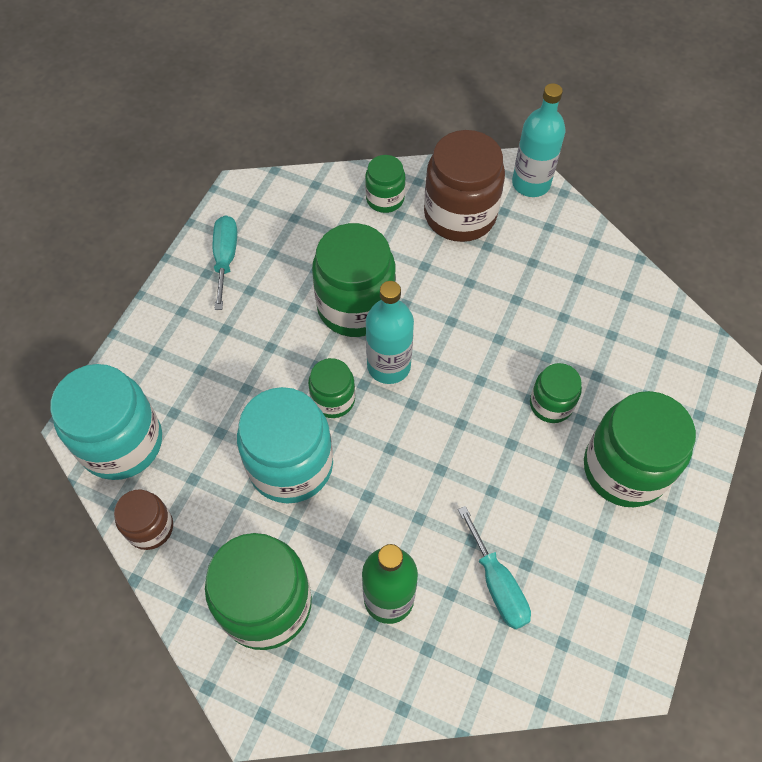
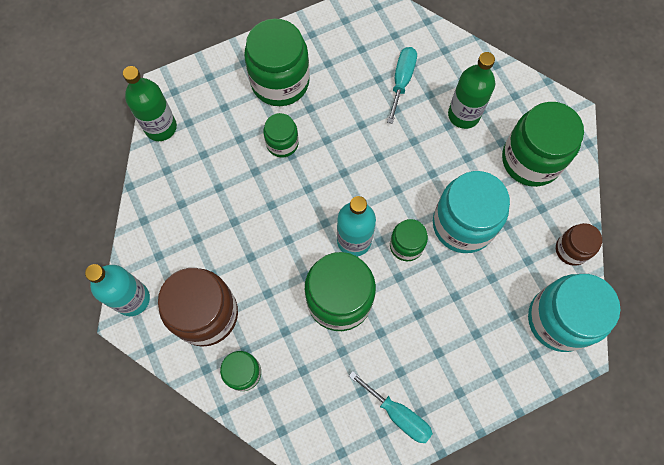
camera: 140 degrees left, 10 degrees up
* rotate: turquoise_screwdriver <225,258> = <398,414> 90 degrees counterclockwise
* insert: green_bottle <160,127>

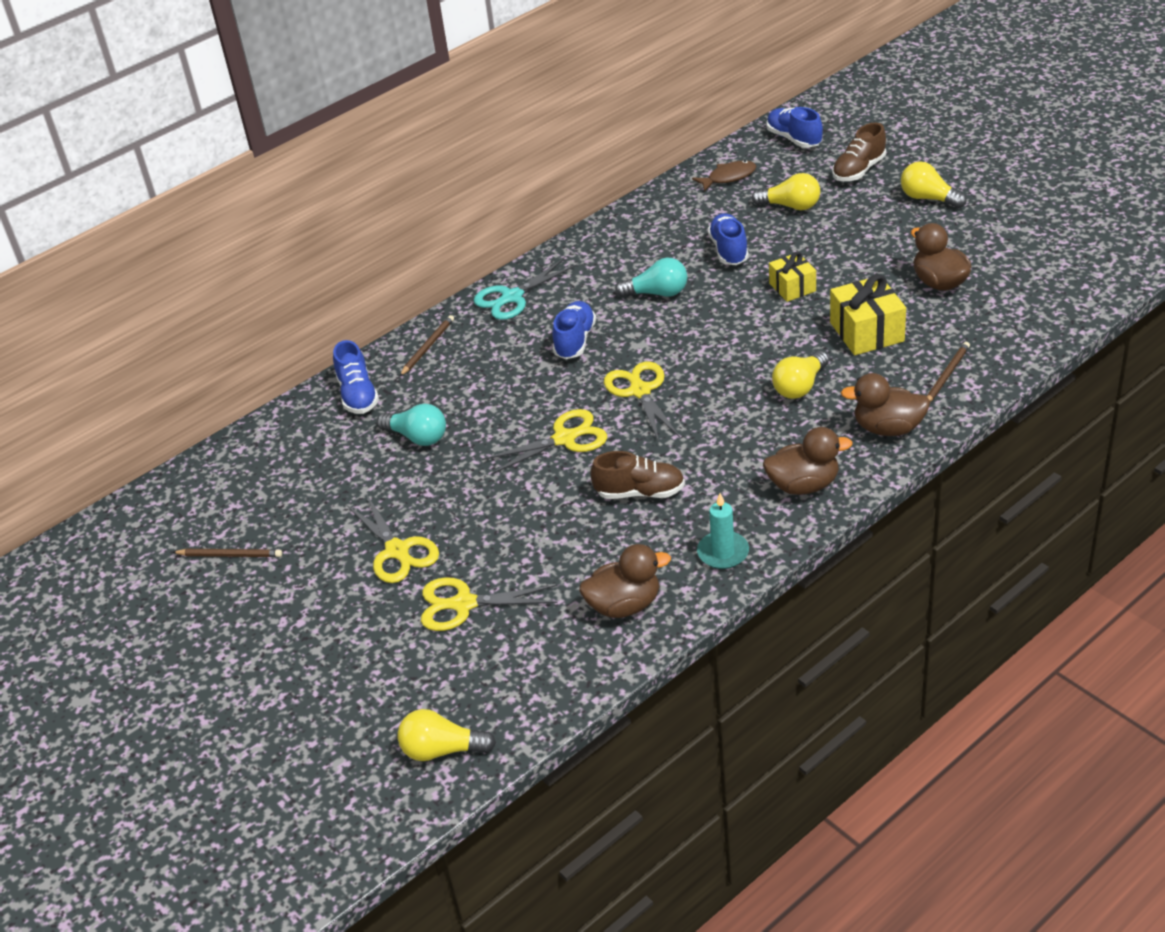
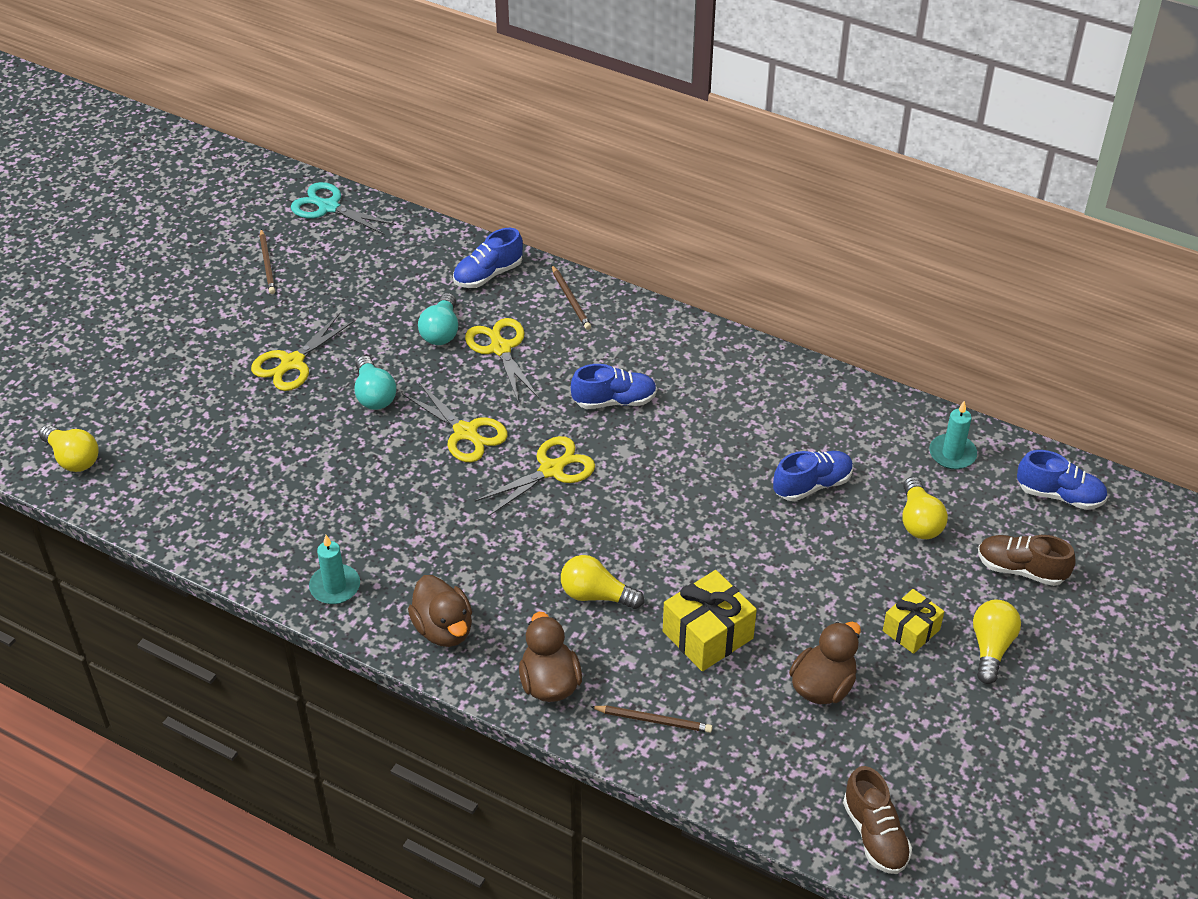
camera: 65 degrees right, 5 degrees up
* rotate: yellow_light_bulb <442,750> = <73,458> 150 degrees clockwise
* rotate: brown_pencil <427,347> = <571,299> 60 degrees clockwise
* move: yellow_scissors <464,604> to <500,348>
* move: turquoise_scissors <512,297> to <329,207>
* delete: brown_duck <624,605>
* move: brown_shoe <640,492> to <875,835>
* move: turquoise_light_bulb <657,293> to <374,395>
* replace: brown_fish <728,177> to turquoise_candle <952,454>
* rotate: blue_shoe <794,139> = <1059,495> 75 degrees clockwise
* move: yellow_gift <792,287> to <911,630>

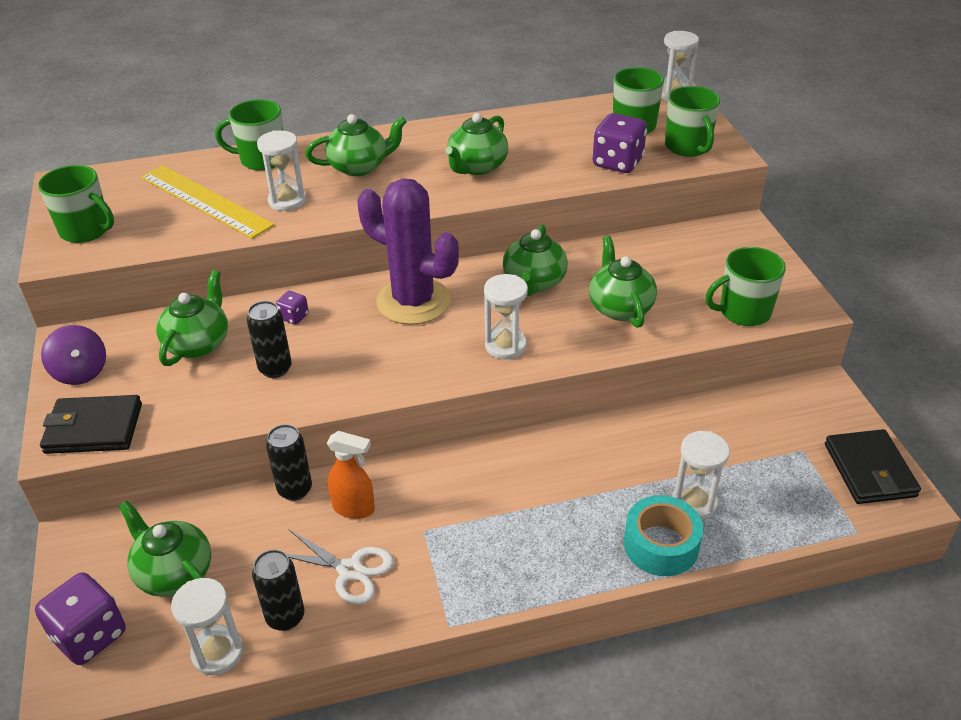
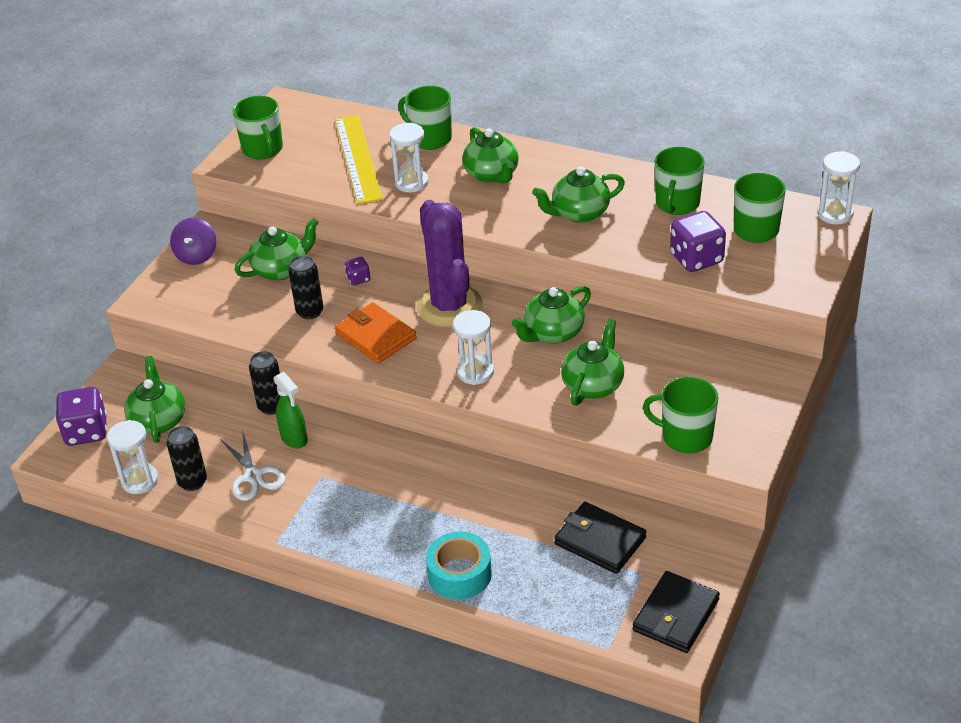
camera: 40 degrees right, 0 degrees up
* move: black_wallet <94,428> to <600,541>
* rotate: green_teapot <359,167> = <492,175> 45 degrees clockwise
* recolor: orange_spray_bottle <354,508> to green_spray_bottle <294,439>
* move: green_mug <688,147> to <677,204>
* delete: white_hourglass <694,502>
* insert: orange_wallet <376,336>

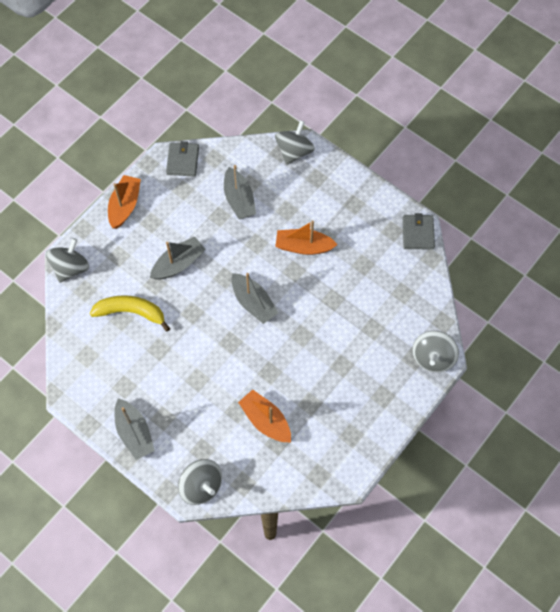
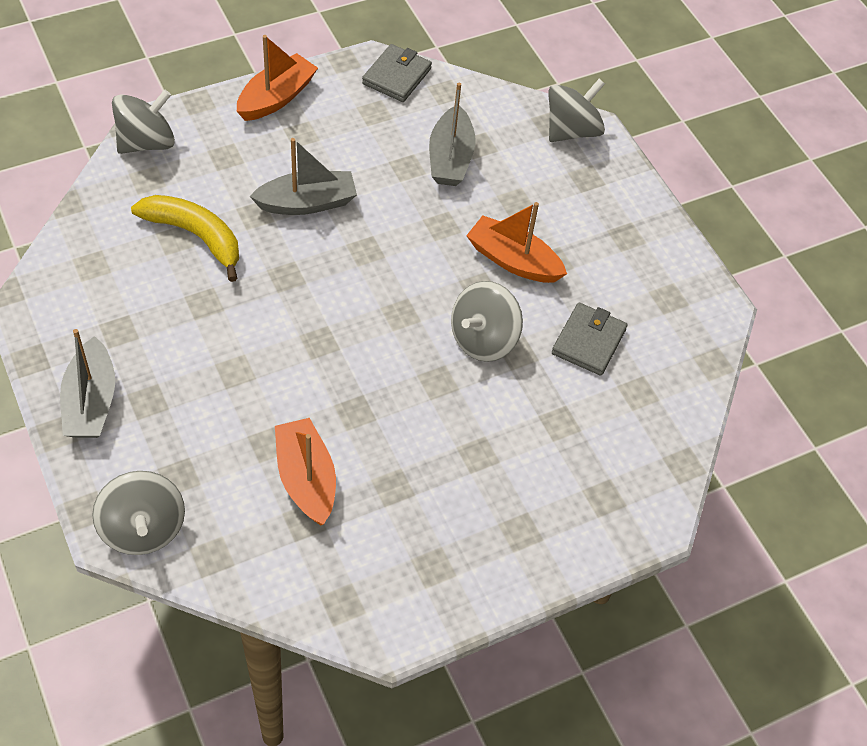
camera: 20 degrees right, 10 degrees down
* delete: grey_boat <253,303>
* move: grey_wallet <418,233> to <588,341>
* move: grey_spinning_top <432,357> to <483,339>

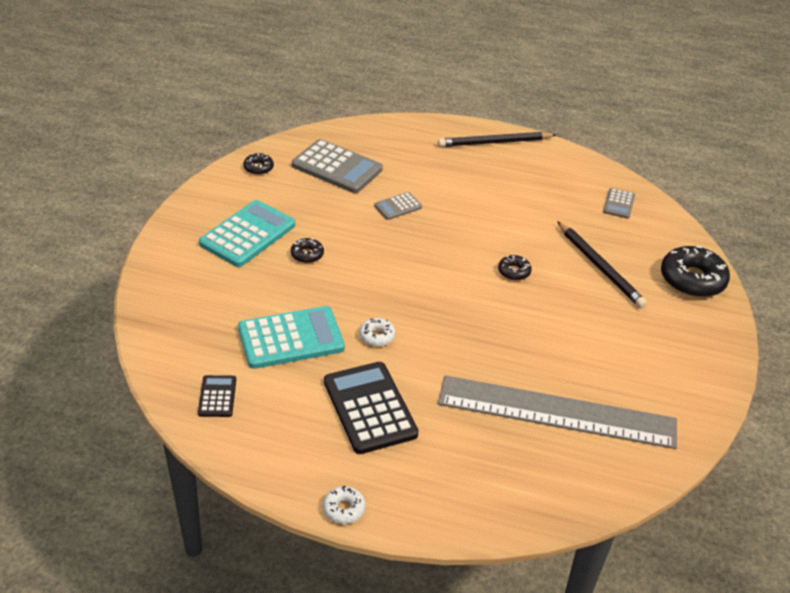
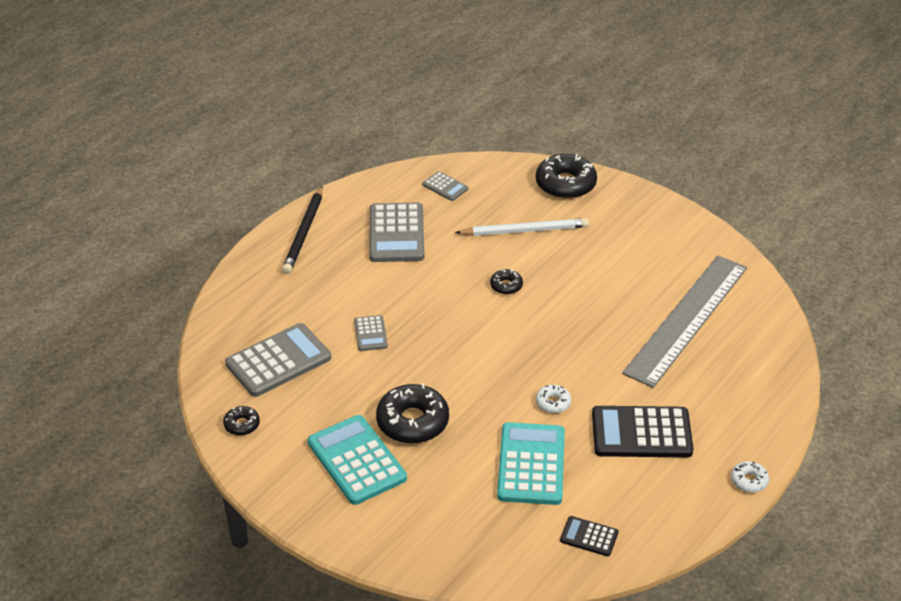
camera: 65 degrees left, 0 degrees up
* resize: black_donut <307,254> = <412,422> x2.03
* recolor: black_pencil <600,267> to white_pencil <524,230>
* insert: grey_calculator <396,234>

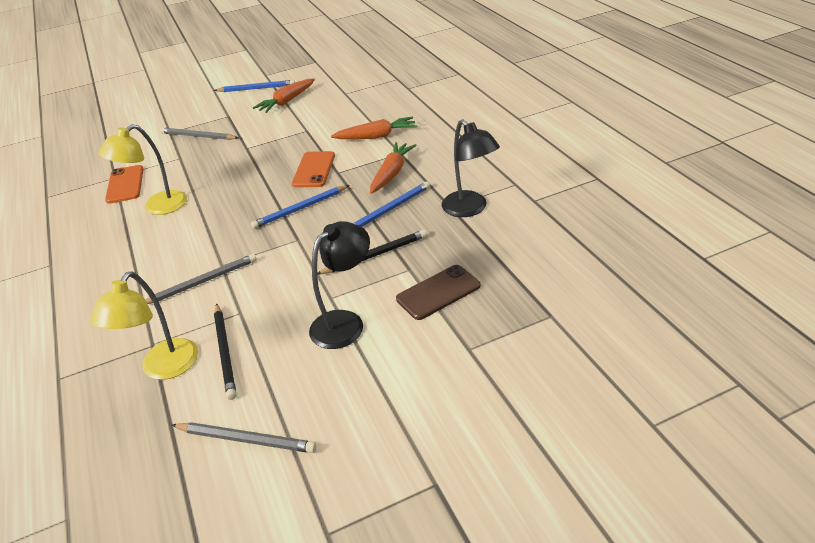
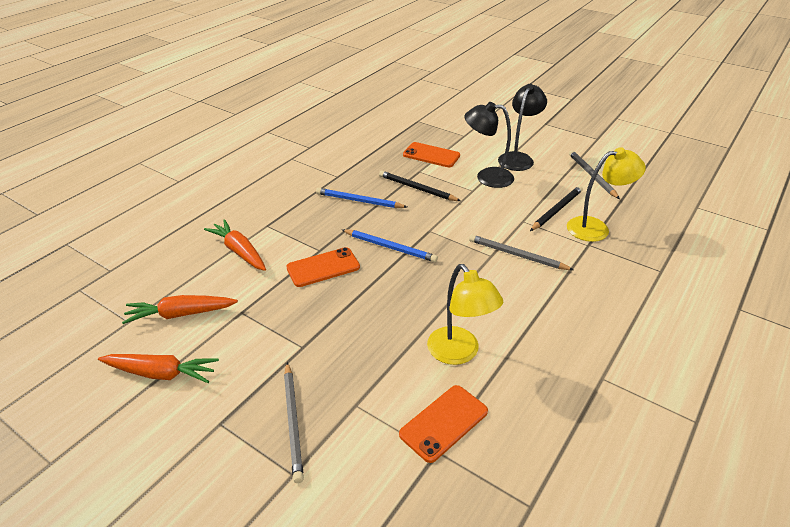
camera: 125 degrees left, 0 degrees up
* rotate: yellow_lamp <157,207> = <459,353> 45 degrees clockwise
* delete: blue_pencil <256,88>
* move: orange_carrot <392,173> to <180,314>
* recolor: brown_phone <438,292> to orange_phone <431,155>
* move: black_lamp <470,209> to <518,158>

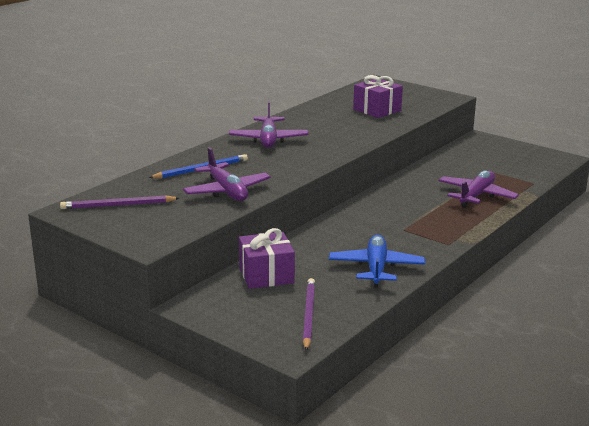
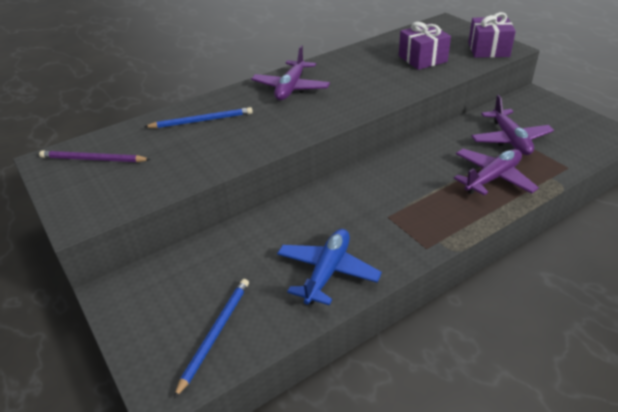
camera: 20 degrees right, 15 degrees up
* move: purple_plane <226,191> to <510,139>
* move: purple_gift <266,275> to <488,49>
* recolor: purple_pencil <308,315> to blue_pencil <215,334>

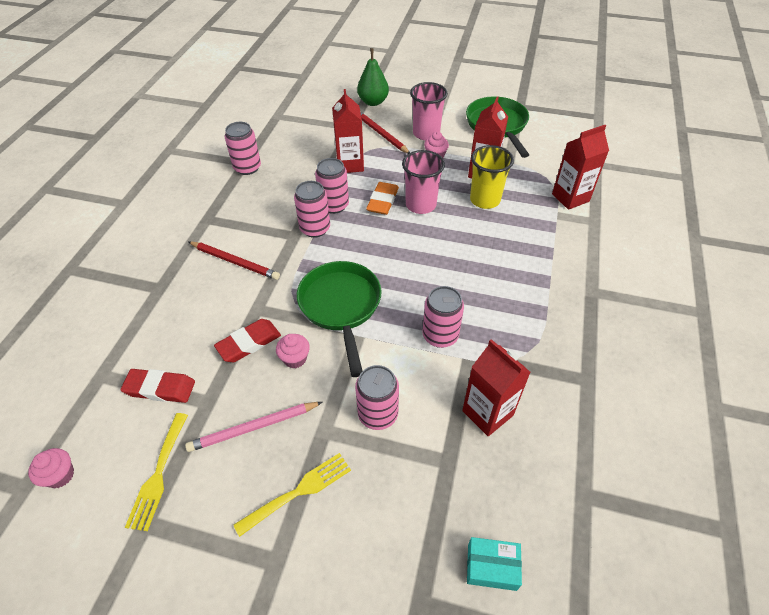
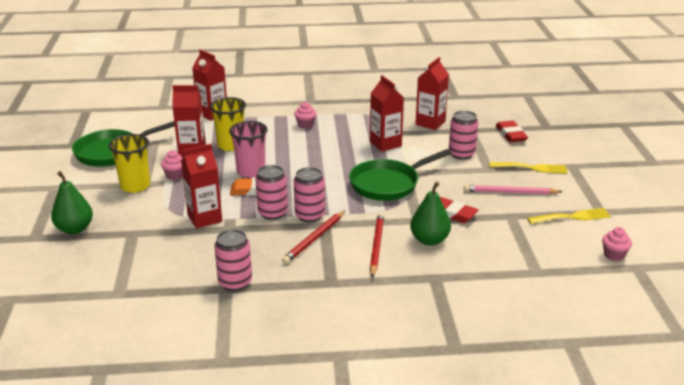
camera: 110 degrees left, 20 degrees down
* move: red_eraser <160,388> to <510,134>
* rotate: pink_pencil <254,428> = <510,192> 135 degrees clockwise
* rotate: yellow_fork <298,492> = <531,168> 150 degrees clockwise
* move: pink_cupcake <295,359> to <305,125>
* move: red_pencil <381,134> to <314,239>
* recolor: pink_cup <426,133> to yellow_cup <135,186>
* replace: pink_can <440,335> to red_carton <385,144>
* delete: turquoise_box <492,566>
* insert: green_pear <429,240>

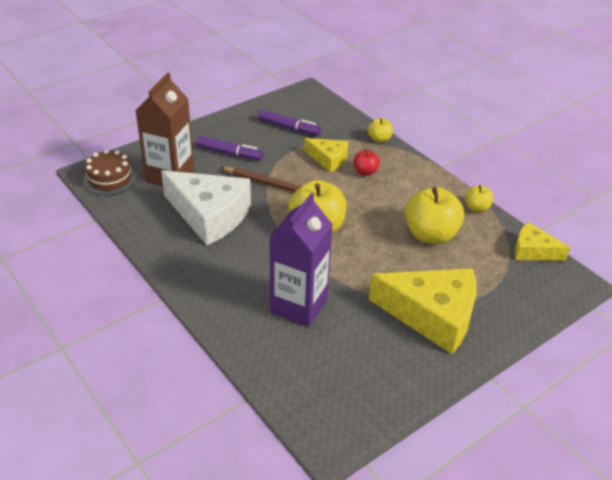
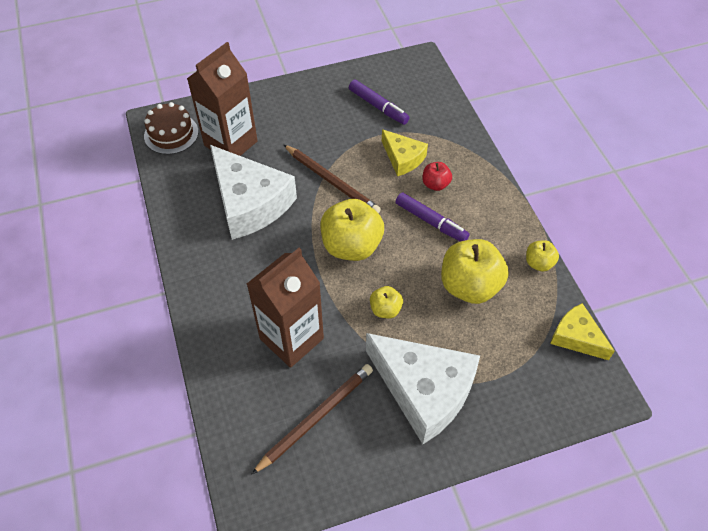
camera: 20 degrees right, 15 degrees up
* move: purple_marker <229,153> to <431,222>
* recolor: purple_carton <299,305> to brown_carton <291,339>
* move: yellow_apple <379,139> to <385,309>
* recolor: yellow_cheese <432,315> to white_cheese <424,390>
* insert: brown_pencil <316,417>

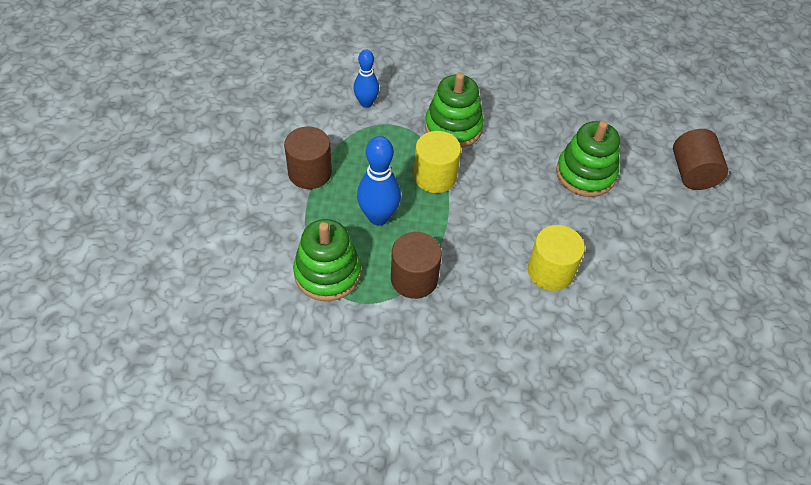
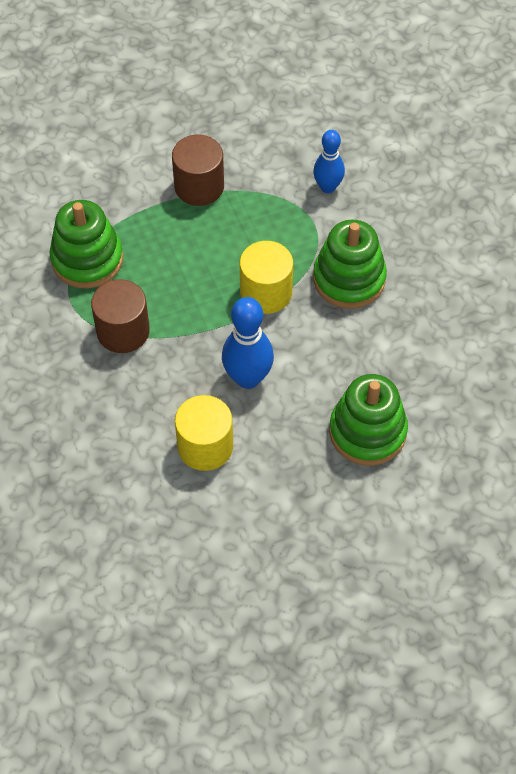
camera: 65 degrees right, 5 degrees up
* move: blue_bowling_pin <378,217> to <248,378>
* delete: brown_cylinder <692,173>

